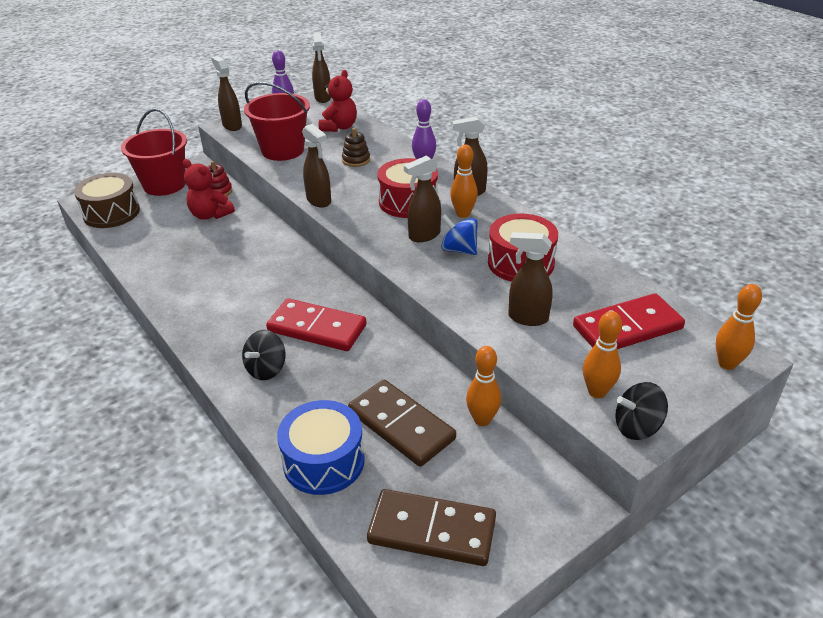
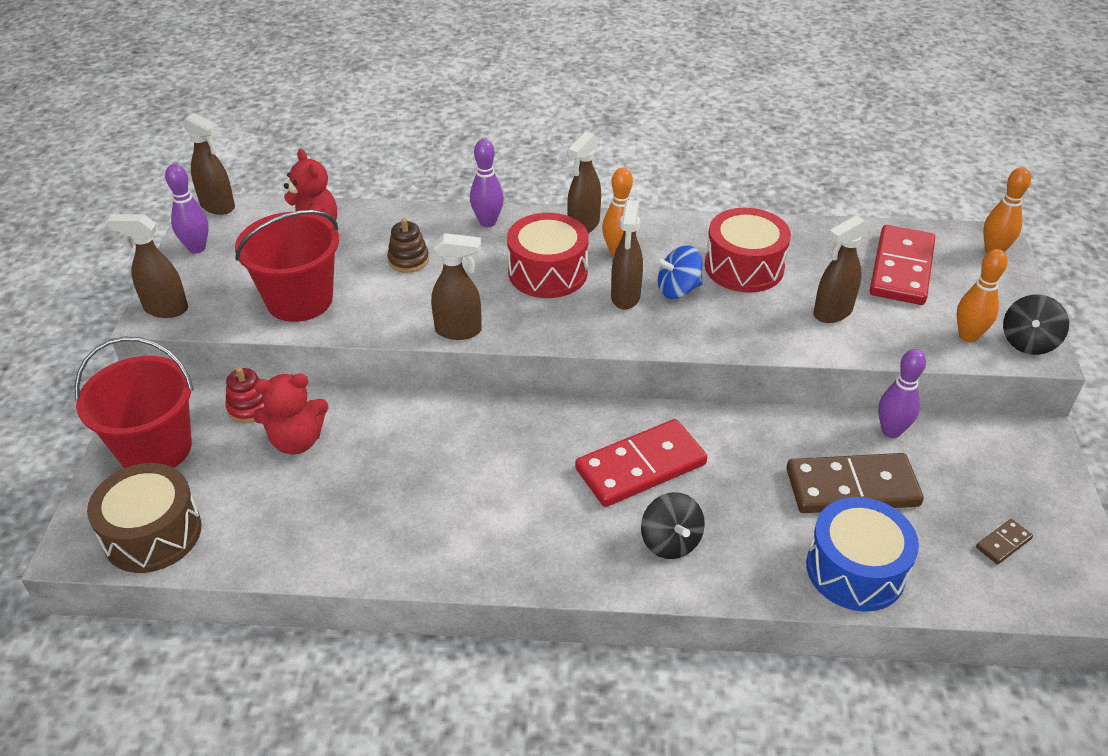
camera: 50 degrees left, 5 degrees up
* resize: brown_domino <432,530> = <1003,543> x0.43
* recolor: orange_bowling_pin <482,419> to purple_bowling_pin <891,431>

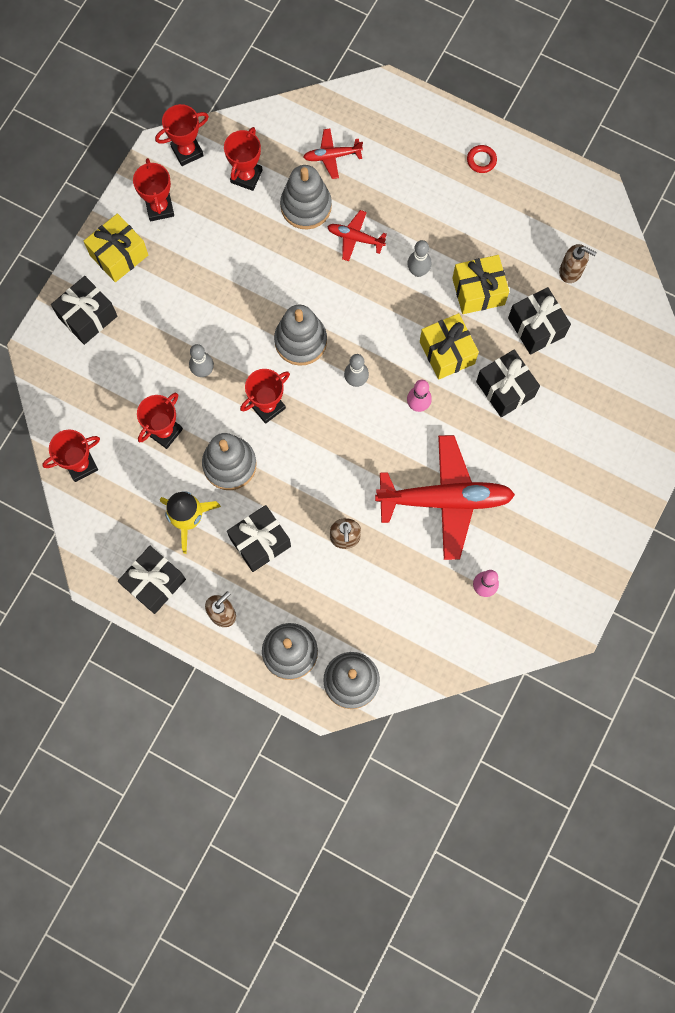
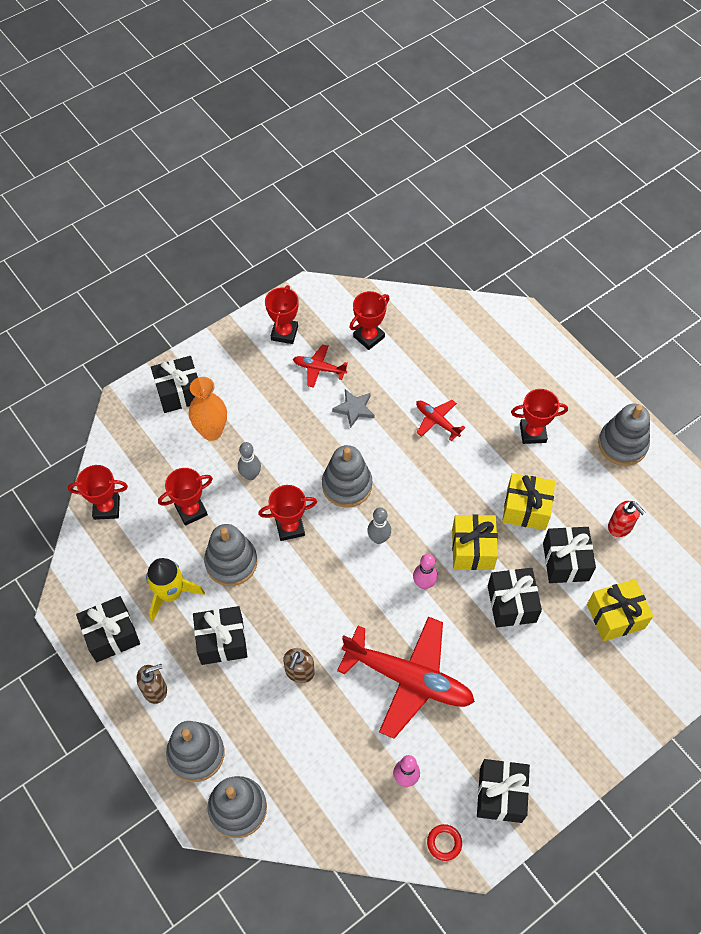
camera: 25 degrees right, 15 degrees down
* move: yellow_gift <119,255> to <615,616>
* move: red_trophy <187,151> to <532,433>
* move: grey_stacking_toy <306,206> to <622,444>
* move: red_plane <332,156> to <319,369>
* delete: grey_bowling_pin <418,271>
* move: red_ring <481,160> to <444,843>
* recolor: brown_soap_dispenser <571,271> to red_soap_dispenser <620,526>
* insert: orange_vase <212,431>
* insert: grey_star <354,409>
* insert: black_gift <500,795>

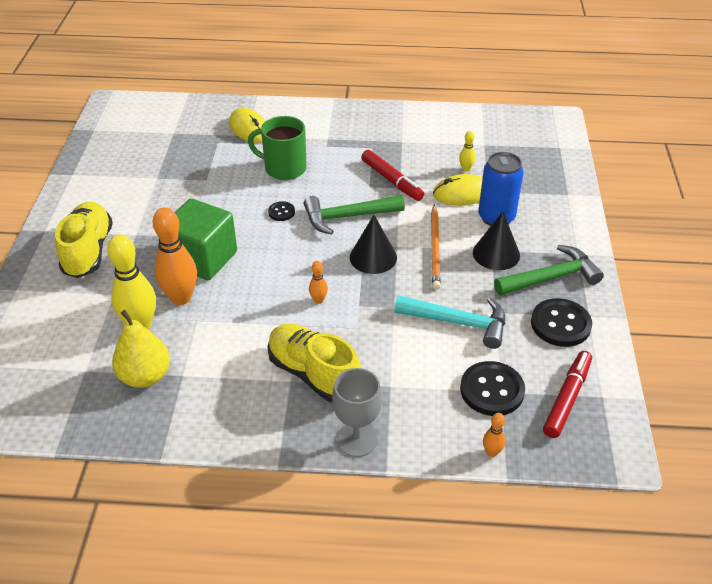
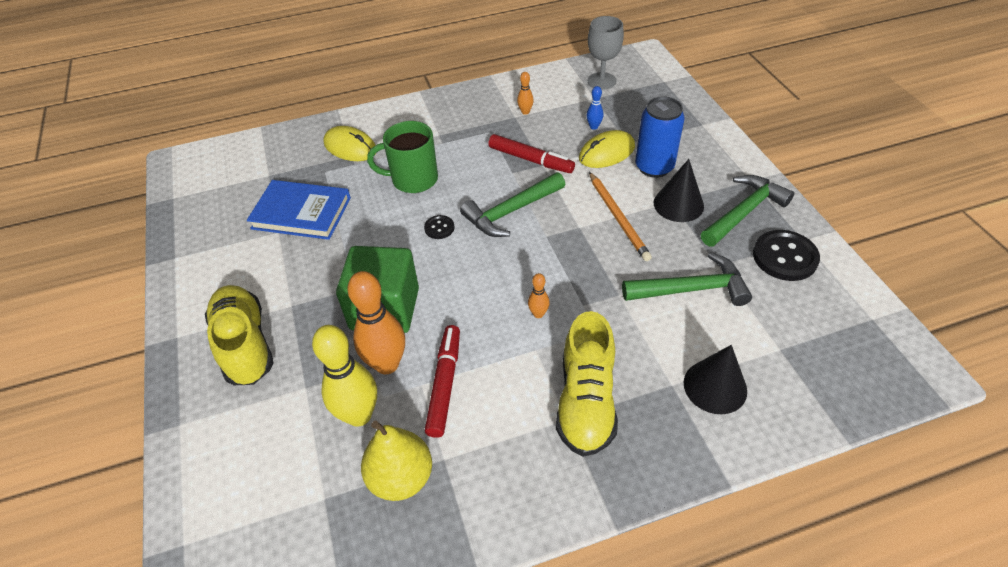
camera: 20 degrees left, 5 degrees up
* rotate: yellow_shoe <313,374> = <586,401> 105 degrees counterclockwise
* move: grey_goblet <357,439> to <601,81>
* move: black_cone <373,257> to <715,386>
* recolor: turquoise_hammer <458,322> to green_hammer <691,289>
* recolor: yellow_bowling_pin <466,169> to blue_bowling_pin <594,127>
* delete: black_button <492,390>
* move: orange_bowling_pin <491,452> to <525,112>
* move: red_marker <566,398> to <444,384>
* insert: blue_book <301,213>

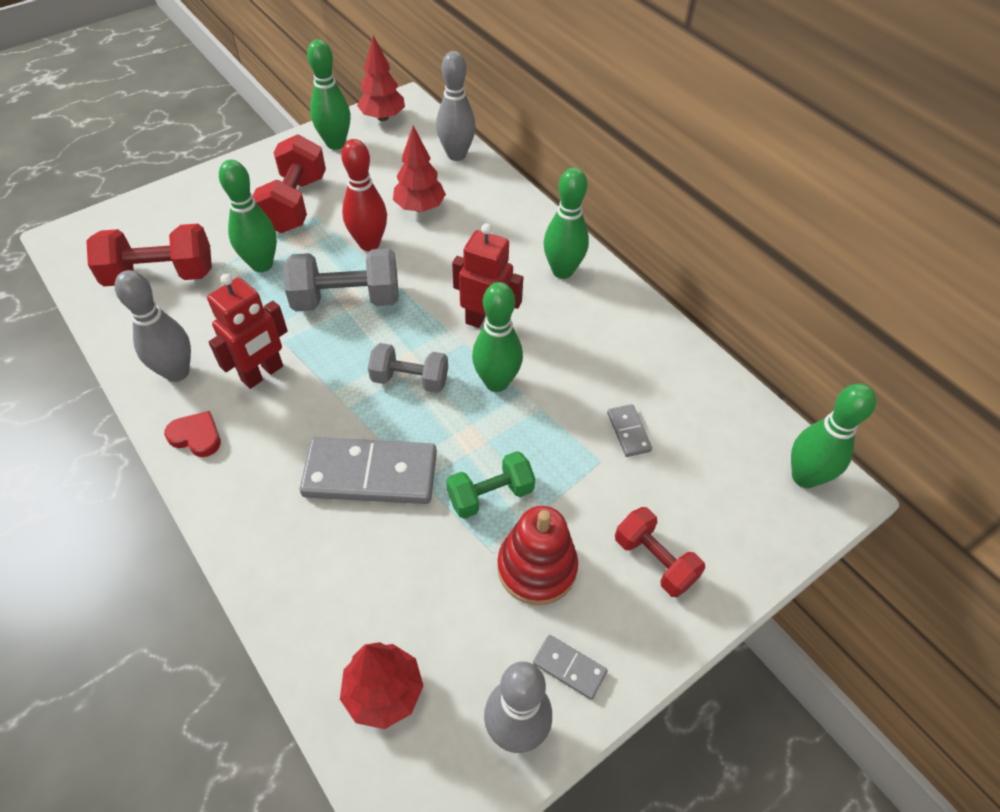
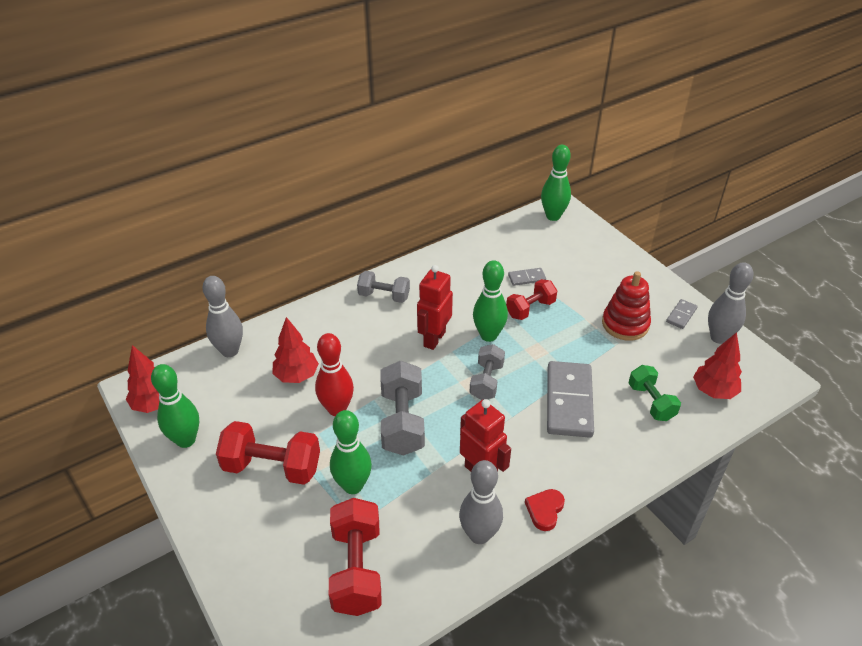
camera: 85 degrees left, 10 degrees down
* move: green_dumbbell <490,495> to <651,402>
* replace: green_bowling_pin <562,271> to grey_dumbbell <384,296>
* move: red_dumbbell <654,560> to <530,309>

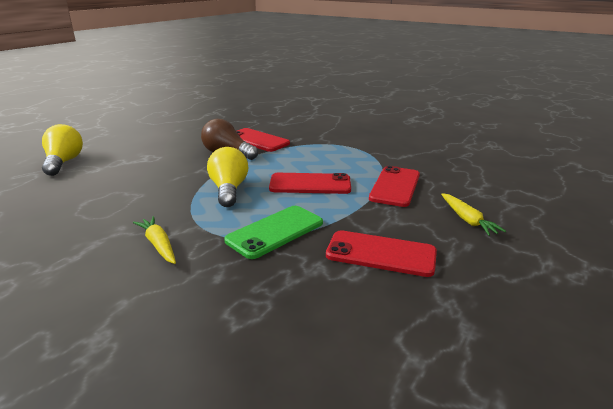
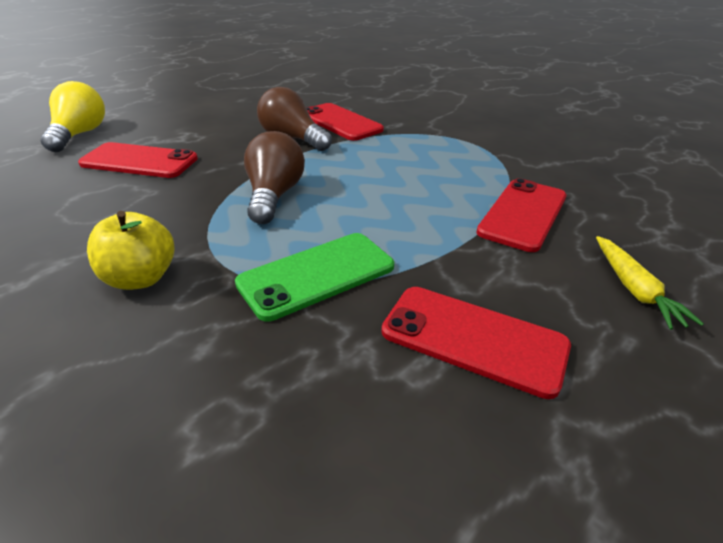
camera: 10 degrees right, 10 degrees up
* replace: yellow_carrot <158,245> to yellow_apple <140,278>
* recolor: yellow_light_bulb <229,190> to brown_light_bulb <274,196>
* move: red_phone <310,184> to <139,161>

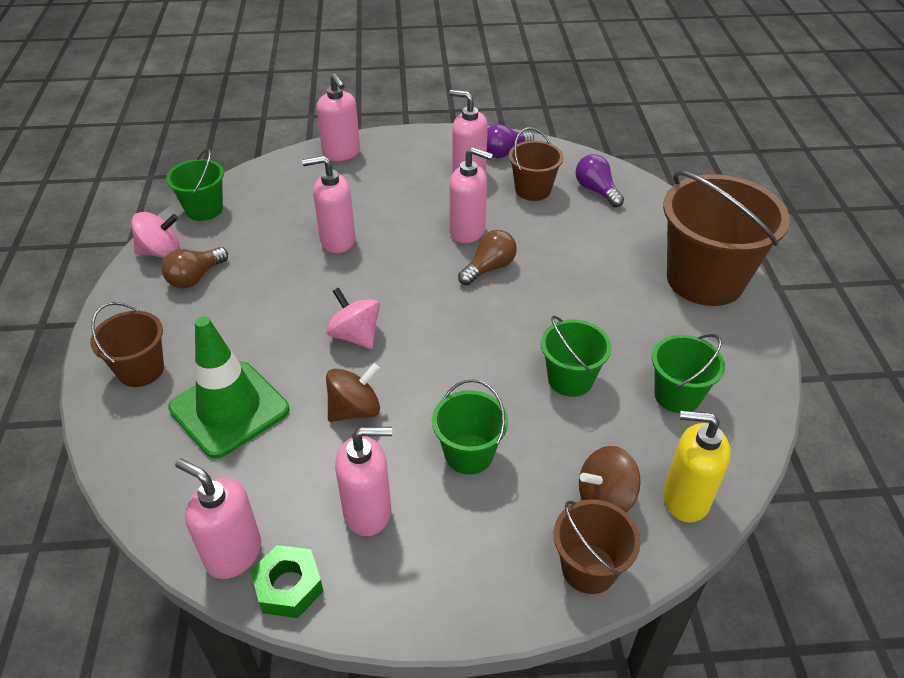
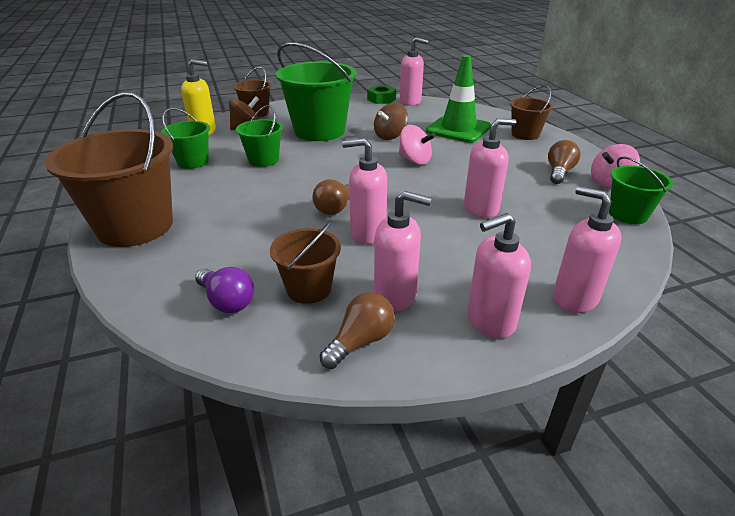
camera: 165 degrees right, 10 degrees down
* move: pink_soap_dispenser <368,512> to <490,321>
* resize: green_bucket <469,454> = <319,131> x1.90
* recolor: purple_light_bulb <504,152> to brown_light_bulb <360,341>

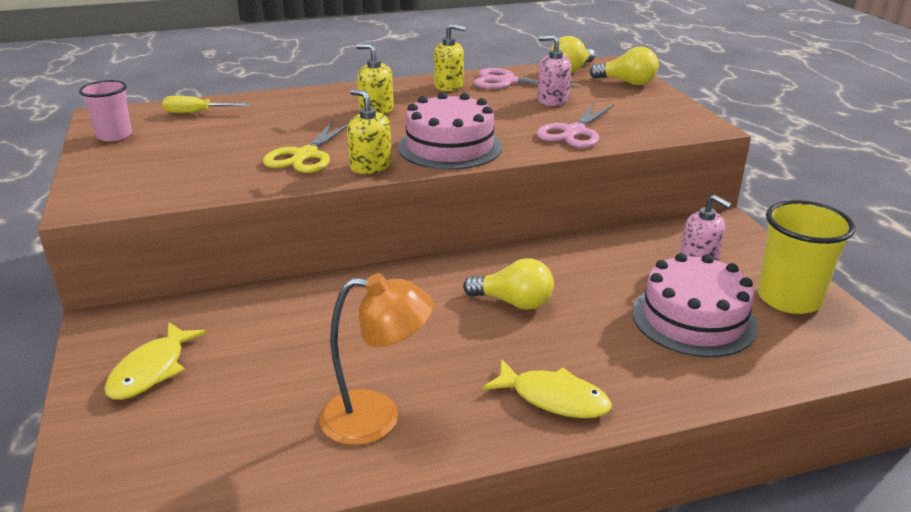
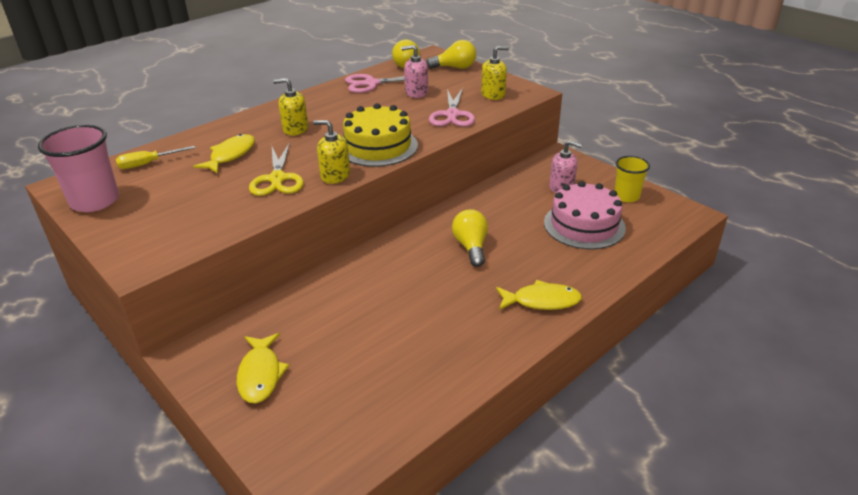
camera: 25 degrees left, 5 degrees up
* resize: pink_cup <114,135> = <95,201> x1.57
* delete: orange_lamp <377,418>
* recolor: pink_cake <450,147> to yellow_cake <378,146>
* move: yellow_soap_dispenser <449,86> to <493,94>
* rotate: yellow_light_bulb <513,302> = <471,247> 90 degrees counterclockwise
* resize: yellow_cup <788,299> = <626,196> x0.64
* insert: yellow_fish <230,155>

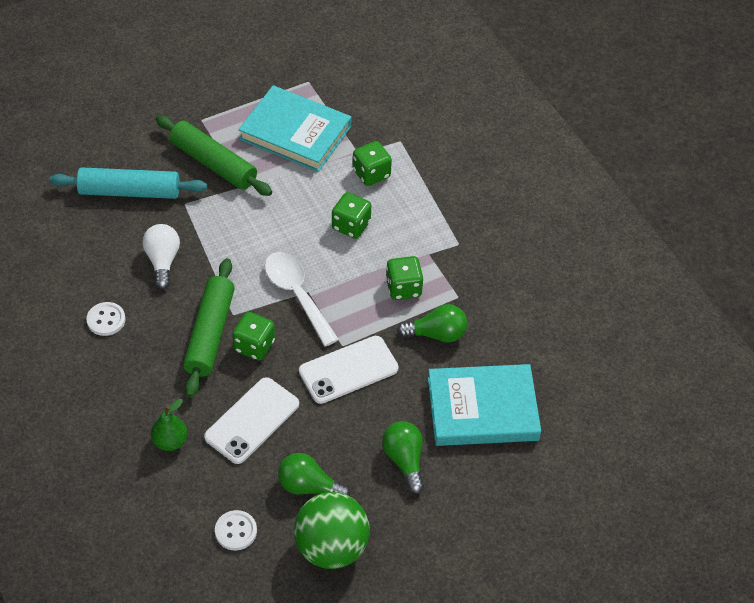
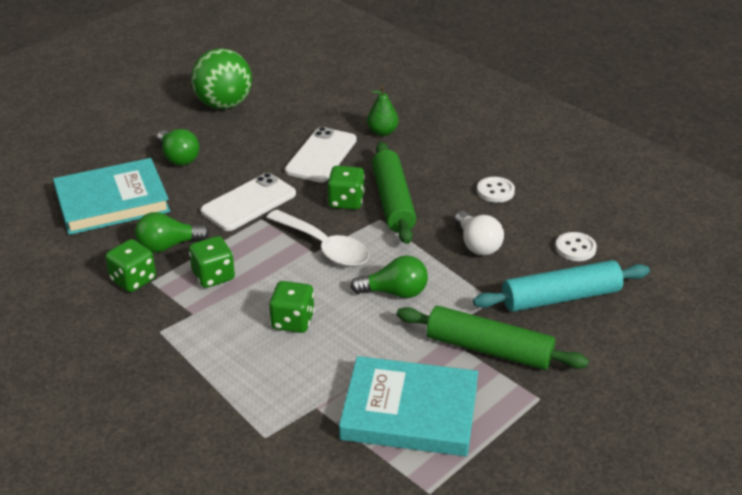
camera: 165 degrees right, 15 degrees down
* move: white_button <236,531> to <575,248>
* move: green_light_bulb <309,486> to <395,292>
* move: green_dice <371,174> to <133,280>

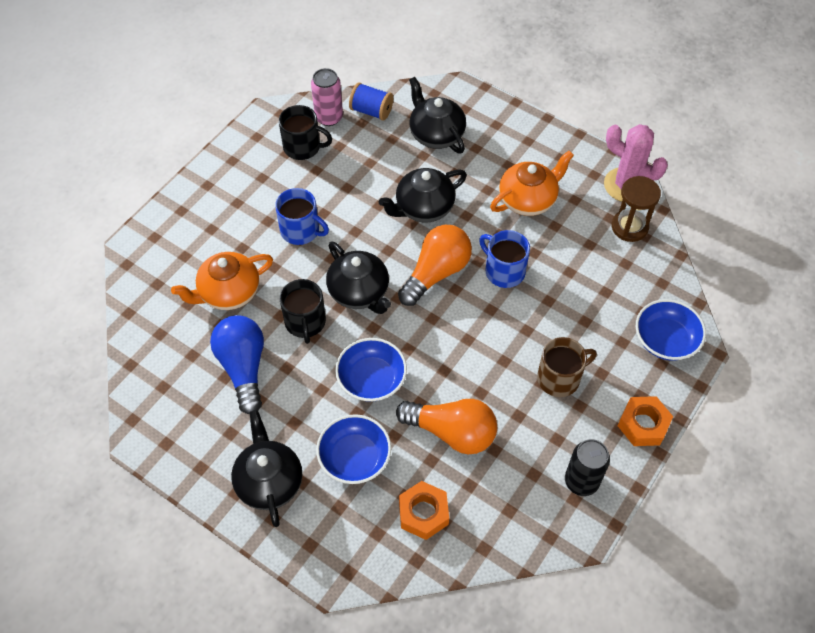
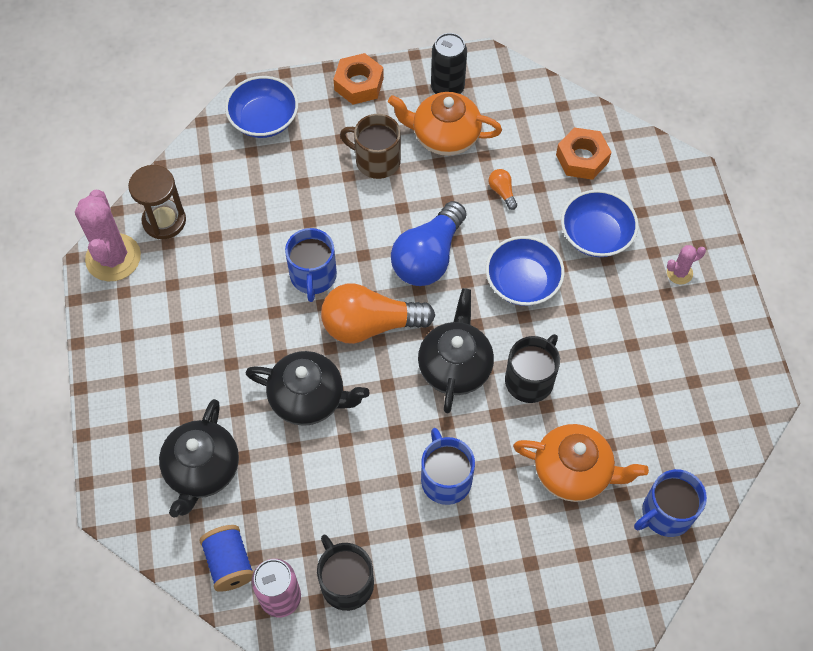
camera: 135 degrees left, 5 degrees up
* move: blue_light_bulb <243,368> to <428,257>
* replace: black_teapot <269,481> to pink_cactus <679,273>
* resize: orange_light_bulb <452,432> = <502,192> x0.41
* move: orange_teapot <528,199> to <444,136>
* insert: blue_mug <666,513>

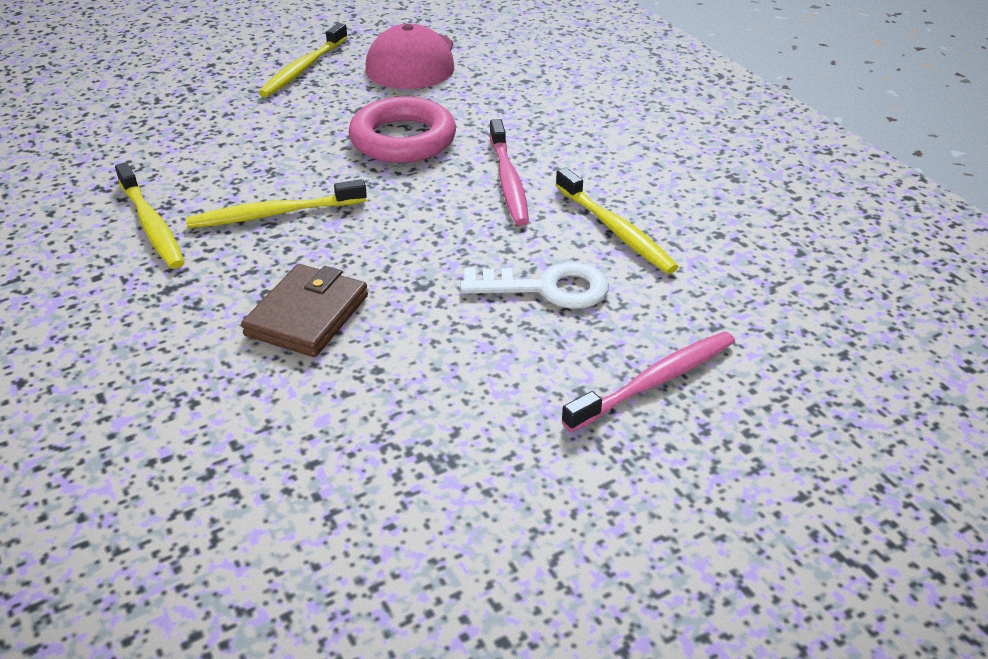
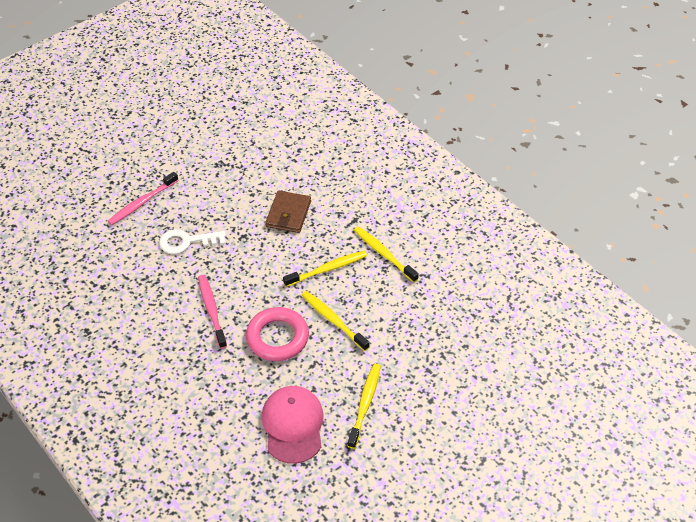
camera: 170 degrees right, 10 degrees up
* move: yellow_toothbrush <615,229> to <333,320>

